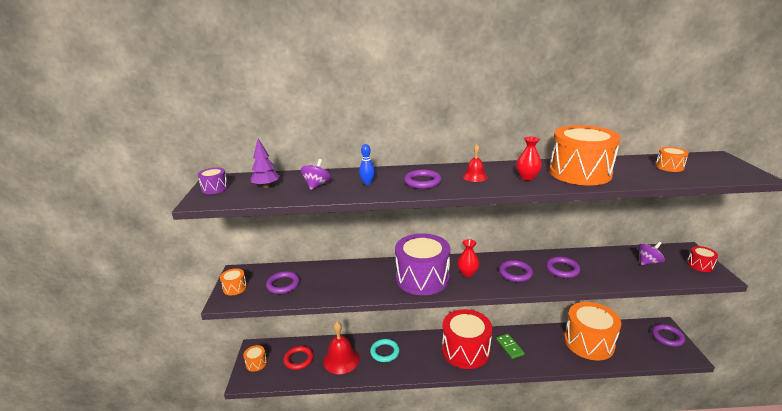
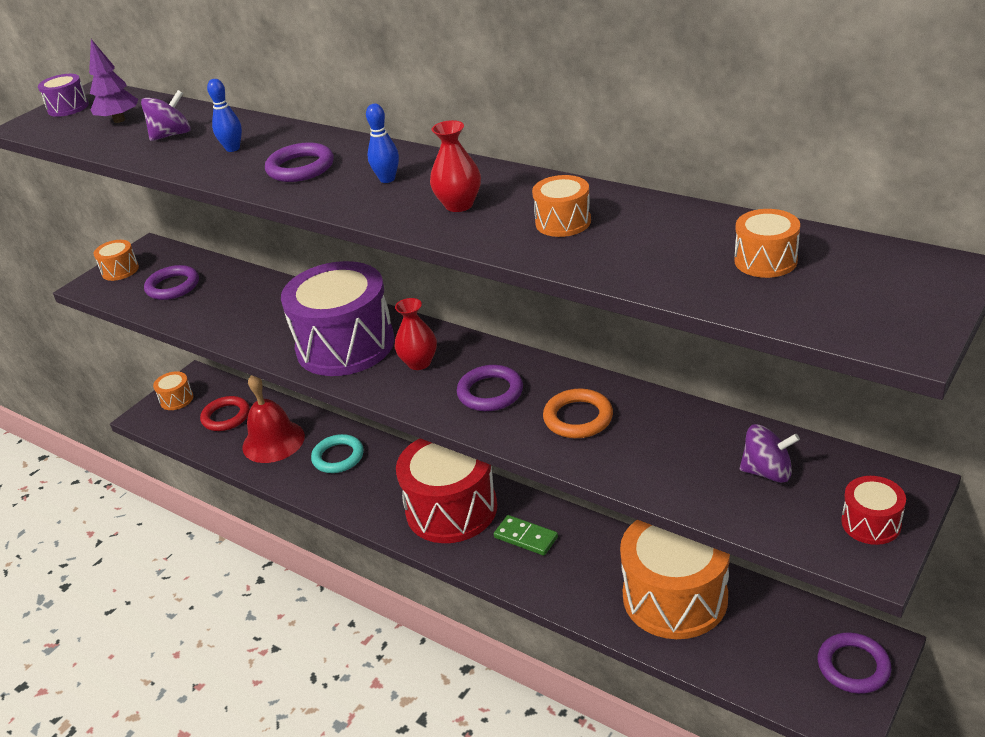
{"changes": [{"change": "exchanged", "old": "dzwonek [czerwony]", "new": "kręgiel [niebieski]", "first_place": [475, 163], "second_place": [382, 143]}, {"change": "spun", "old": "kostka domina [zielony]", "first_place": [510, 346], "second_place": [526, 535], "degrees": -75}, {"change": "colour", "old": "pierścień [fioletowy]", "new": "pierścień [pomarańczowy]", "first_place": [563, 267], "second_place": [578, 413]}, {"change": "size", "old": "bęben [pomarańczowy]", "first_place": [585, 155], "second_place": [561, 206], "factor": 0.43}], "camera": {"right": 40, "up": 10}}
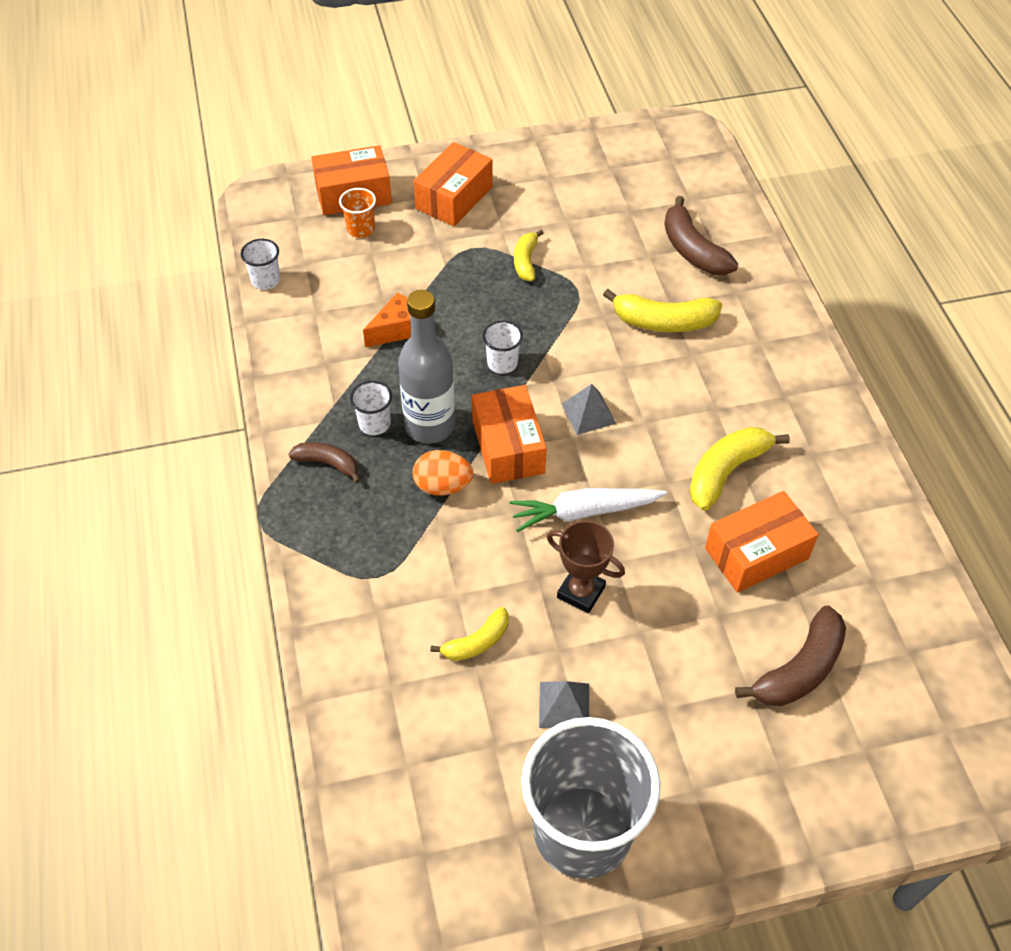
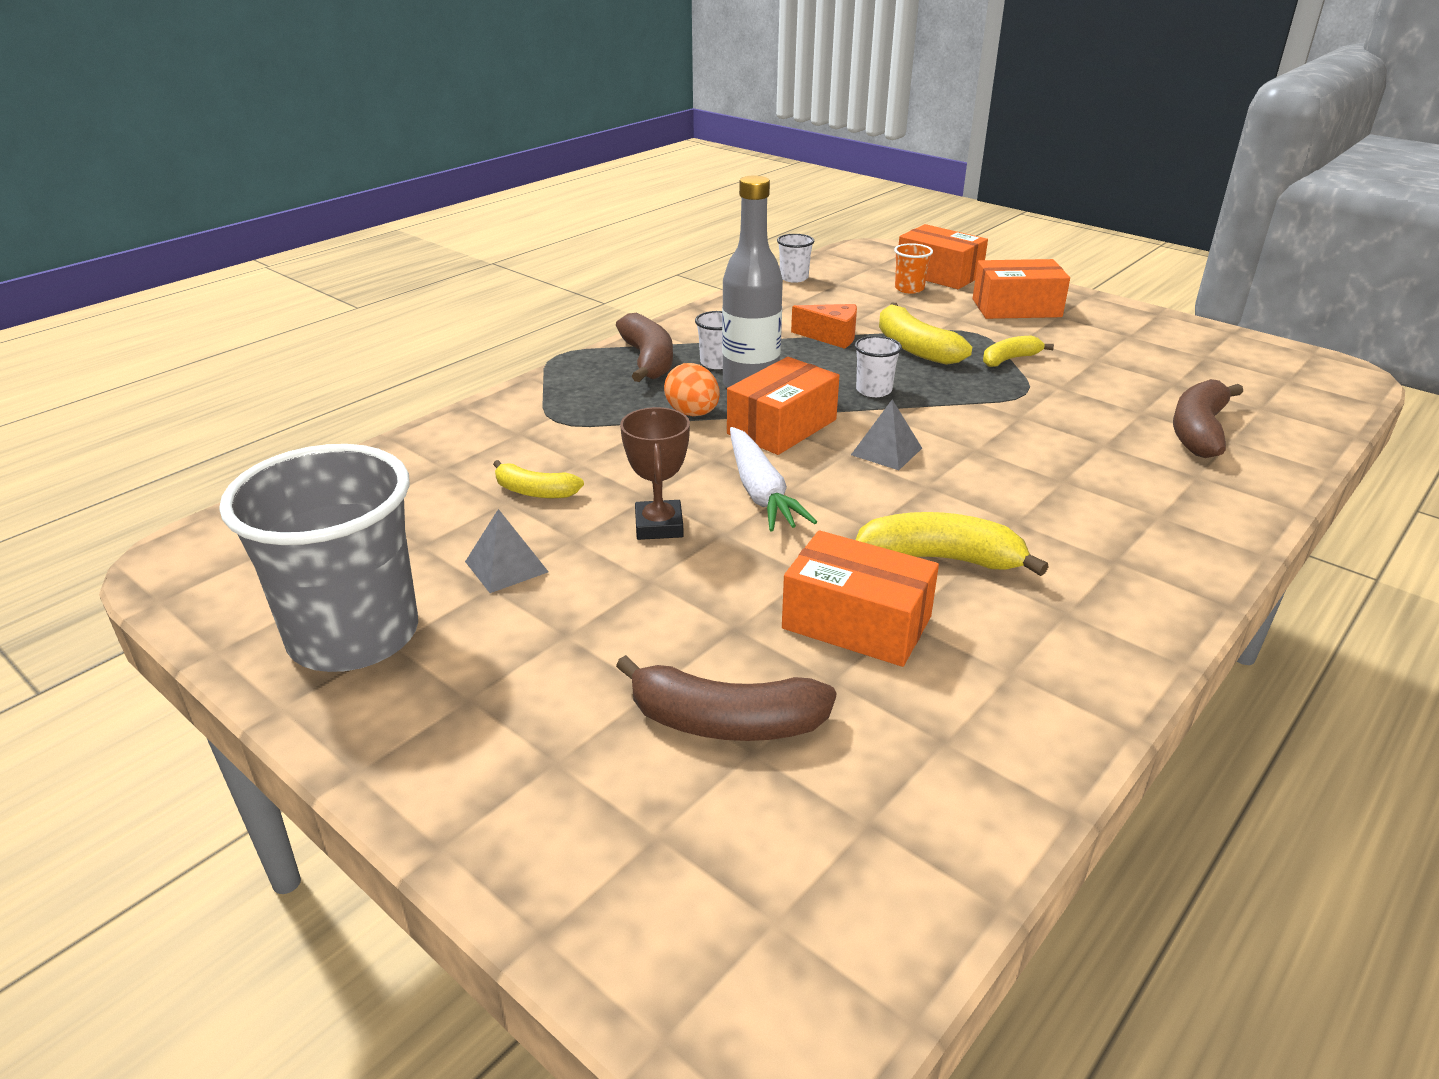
{"changes": [{"change": "size", "old": "banan [brązowy]", "first_place": [324, 462], "second_place": [644, 347], "factor": 1.63}, {"change": "spun", "old": "marchewka [biały]", "first_place": [588, 510], "second_place": [773, 479], "degrees": -150}, {"change": "relocated", "old": "banan [żółty]", "first_place": [662, 310], "second_place": [925, 334]}], "camera": {"right": 55, "up": -20}}
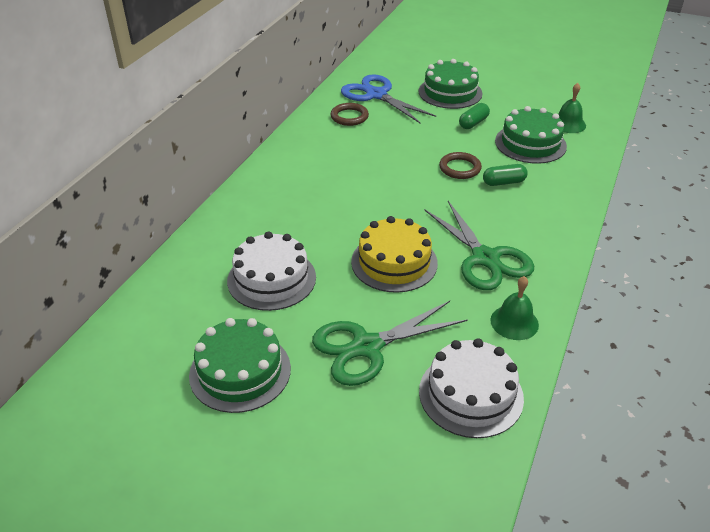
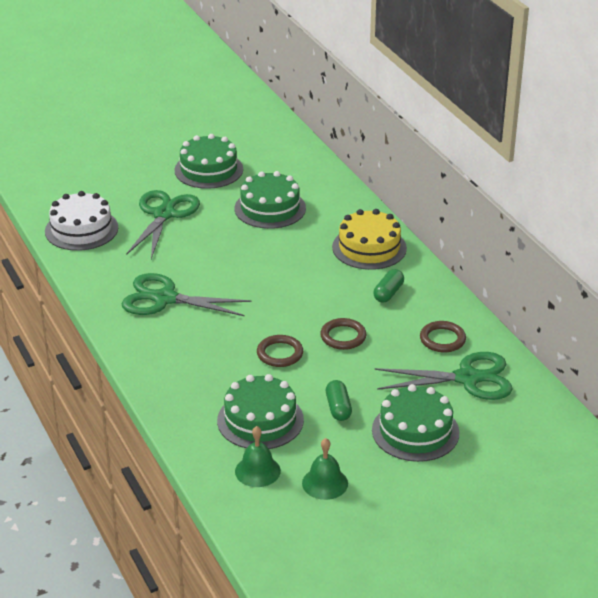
{"changes": [{"change": "colour", "old": "tort [biały]", "new": "tort [zielony]", "first_place": [271, 271], "second_place": [270, 200]}, {"change": "colour", "old": "nożyczki [niebieski]", "new": "nożyczki [zielony]", "first_place": [388, 98], "second_place": [444, 376]}, {"change": "relocated", "old": "tort [żółty]", "first_place": [394, 254], "second_place": [369, 239]}, {"change": "relocated", "old": "kapsułka [zielony]", "first_place": [505, 175], "second_place": [388, 286]}, {"change": "relocated", "old": "dzwonek [zielony]", "first_place": [514, 308], "second_place": [325, 469]}, {"change": "appeared", "new": "pierścień [brązowy]", "second_place": [343, 334]}], "camera": {"right": 130, "up": -5}}
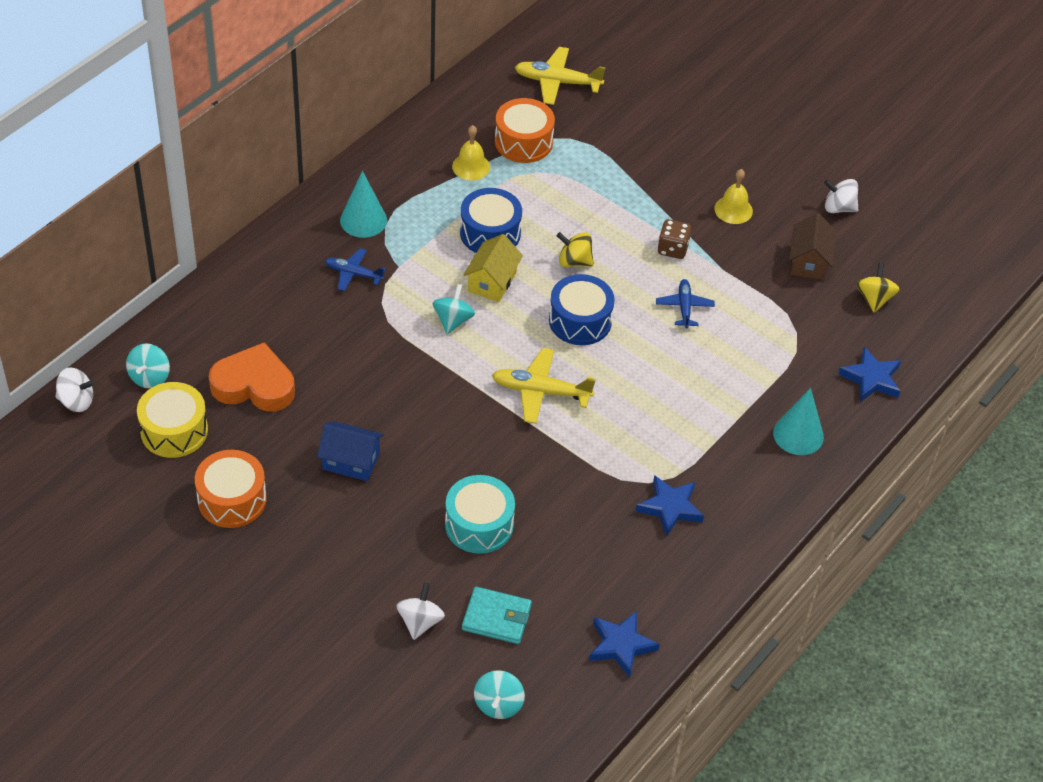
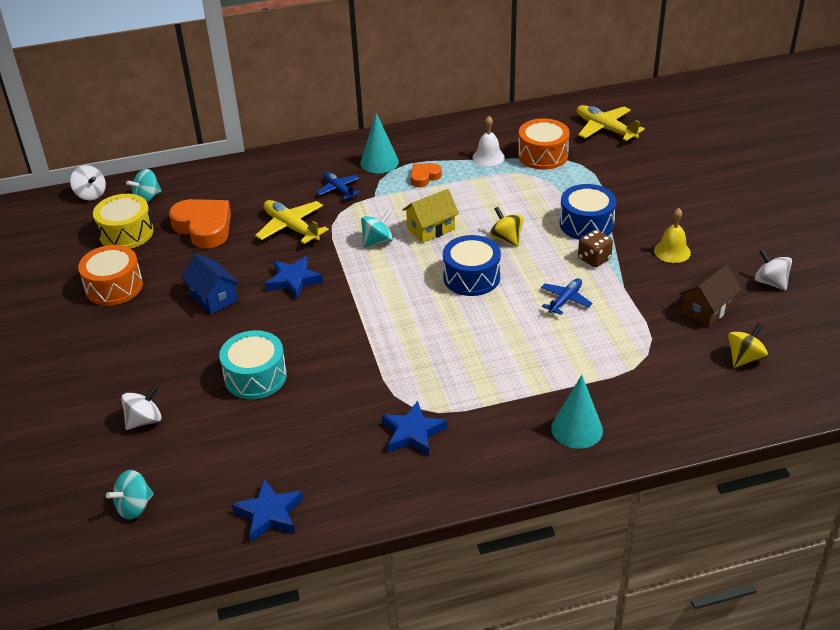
{"changes": [{"change": "colour", "old": "dzwonek [żółty]", "new": "dzwonek [biały]", "first_place": [471, 152], "second_place": [489, 141]}, {"change": "relocated", "old": "bęben [niebieski]", "first_place": [491, 220], "second_place": [588, 212]}, {"change": "missing", "old": "portfel [turkusowy]", "first_place": [497, 615]}, {"change": "relocated", "old": "samolot [żółty]", "first_place": [543, 386], "second_place": [292, 222]}, {"change": "relocated", "old": "gwiazda [niebieski]", "first_place": [869, 374], "second_place": [294, 277]}, {"change": "appeared", "new": "serce [pomarańczowy]", "second_place": [426, 175]}], "camera": {"right": 40, "up": -10}}
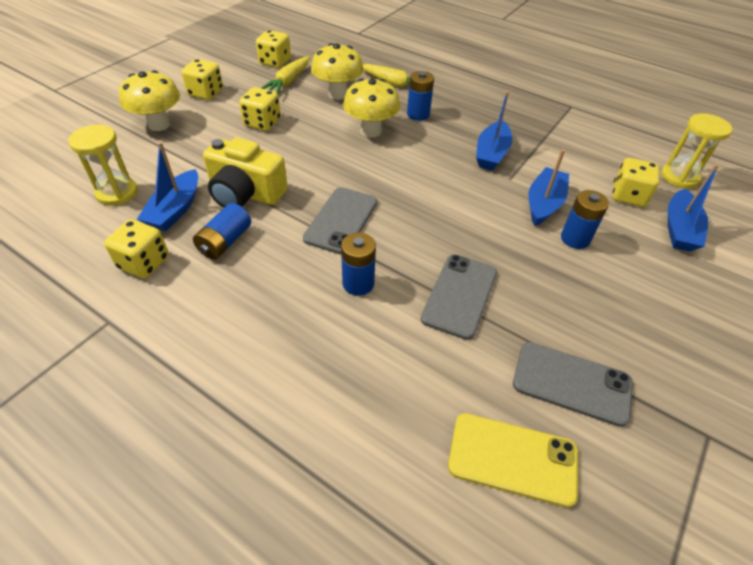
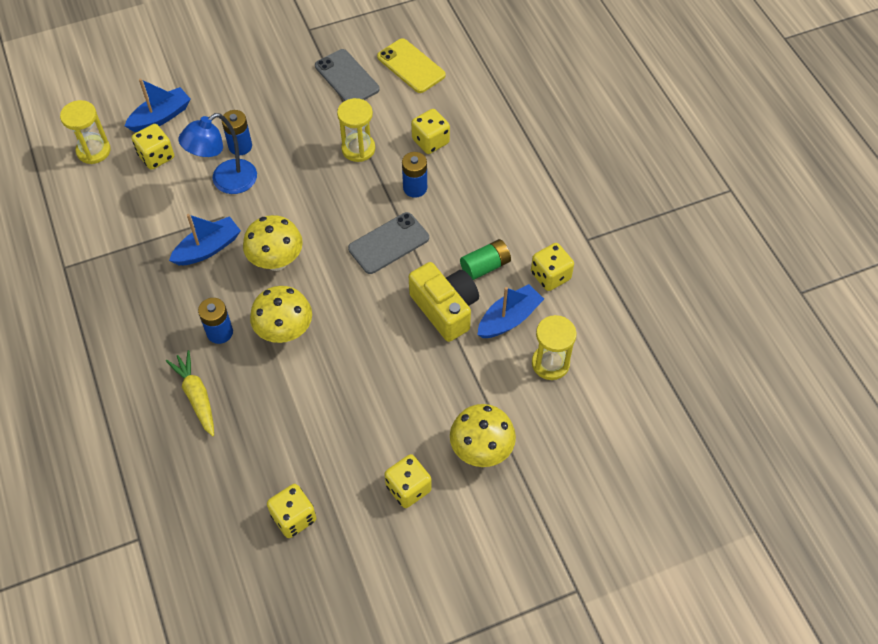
{"changes": [{"change": "colour", "old": "bateria [niebieski]", "new": "bateria [zielony]", "first_place": [222, 231], "second_place": [485, 259]}, {"change": "relocated", "old": "kostka do gry [żółty]", "first_place": [260, 109], "second_place": [430, 131]}, {"change": "missing", "old": "marchewka [żółty]", "first_place": [285, 75]}, {"change": "relocated", "old": "grzyb [żółty]", "first_place": [337, 71], "second_place": [273, 243]}, {"change": "exchanged", "old": "telefon [szary]", "new": "klepsydra [żółty]", "first_place": [459, 297], "second_place": [356, 130]}, {"change": "exchanged", "old": "łódka [niebieski]", "new": "lampka [niebieski]", "first_place": [549, 187], "second_place": [217, 153]}], "camera": {"right": -145, "up": 10}}
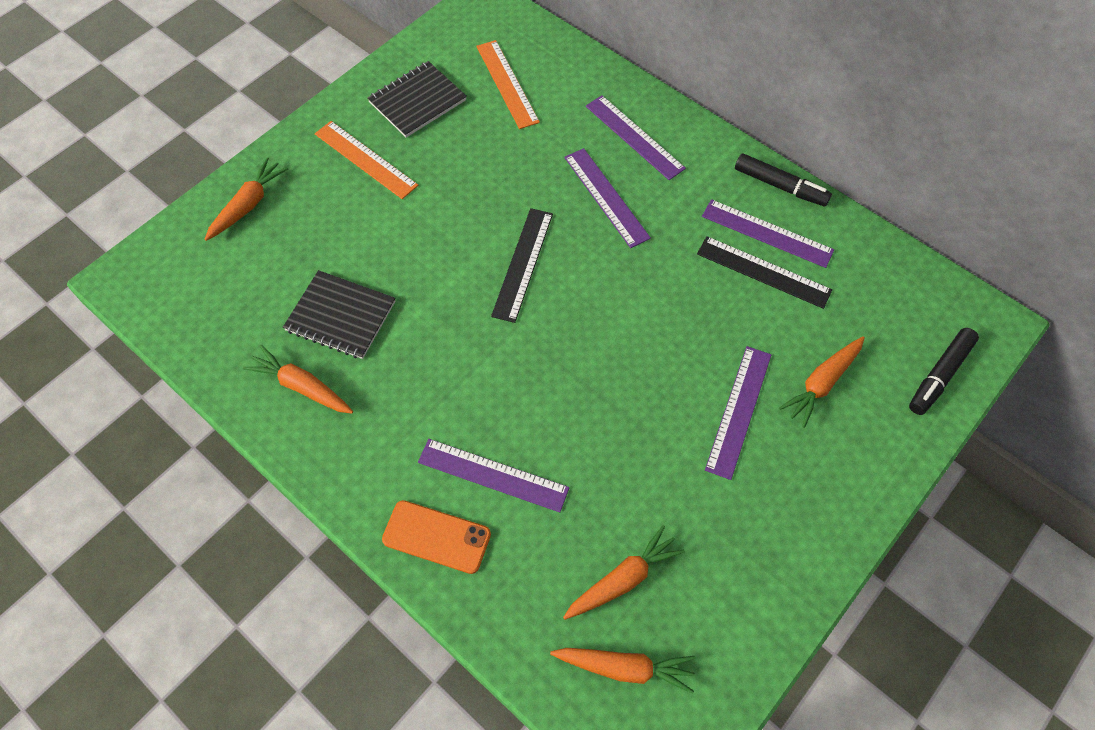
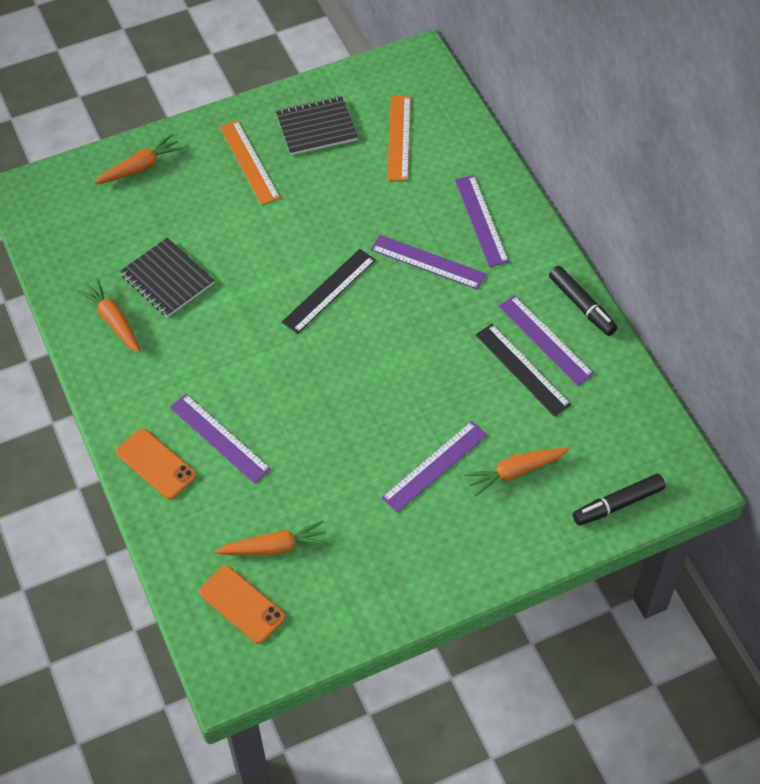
{"changes": [{"change": "exchanged", "old": "marchewka [pomarańczowy]", "new": "telefon [pomarańczowy]", "first_place": [623, 671], "second_place": [242, 604]}, {"change": "spun", "old": "linijka [fioletowy]", "first_place": [607, 198], "second_place": [428, 262], "degrees": -60}], "camera": {"right": 25, "up": -5}}
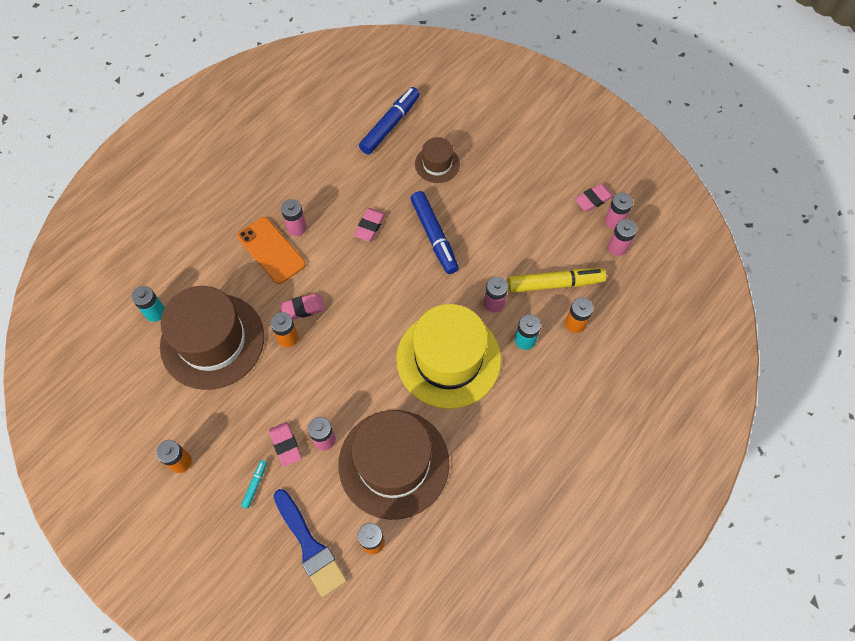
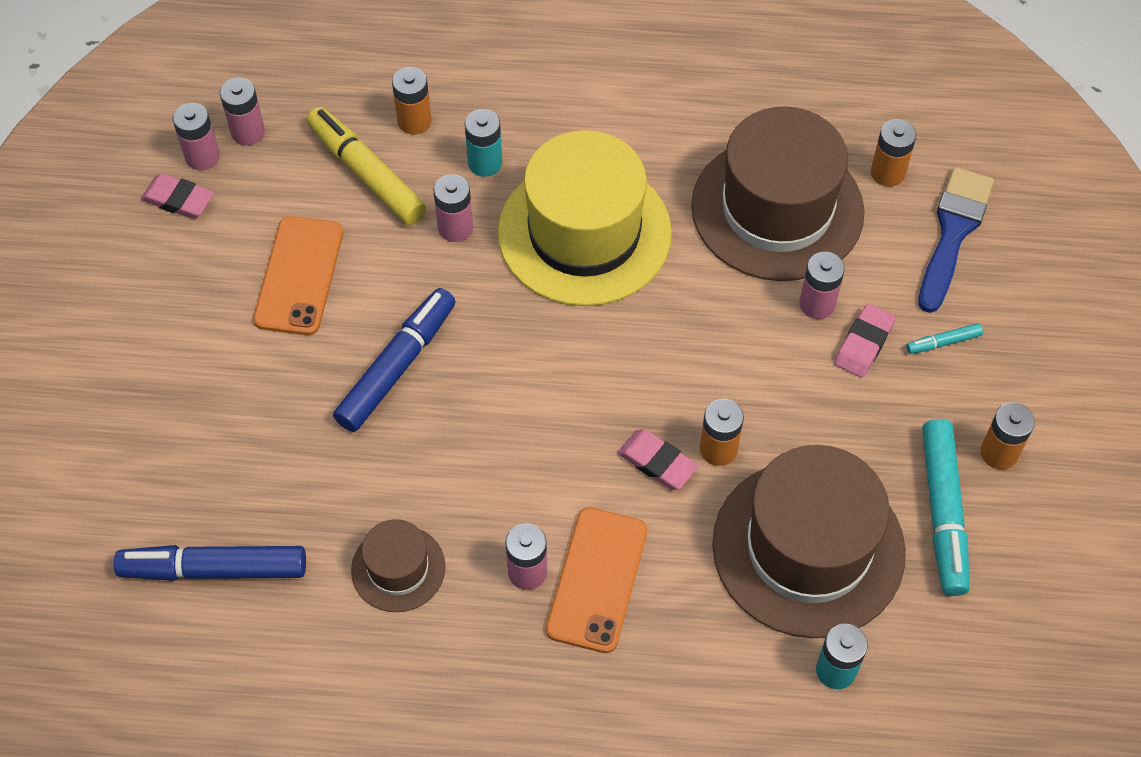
{"changes": [{"change": "missing", "old": "gumka do mazania [różowy]", "first_place": [370, 225]}, {"change": "relocated", "old": "kapelusz [brązowy]", "first_place": [437, 160], "second_place": [398, 565]}, {"change": "appeared", "new": "telefon [pomarańczowy]", "second_place": [298, 275]}, {"change": "appeared", "new": "flamaster [turkusowy]", "second_place": [946, 507]}], "camera": {"right": -125, "up": -5}}
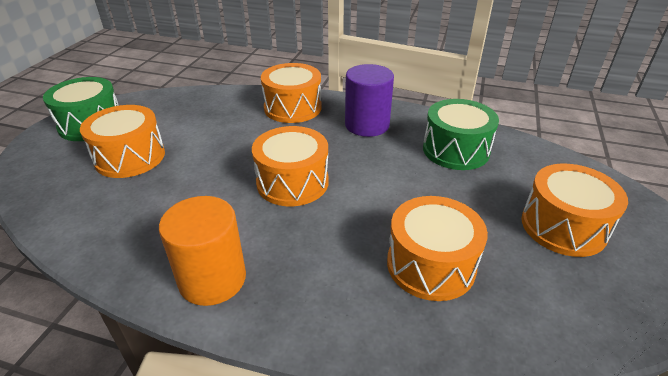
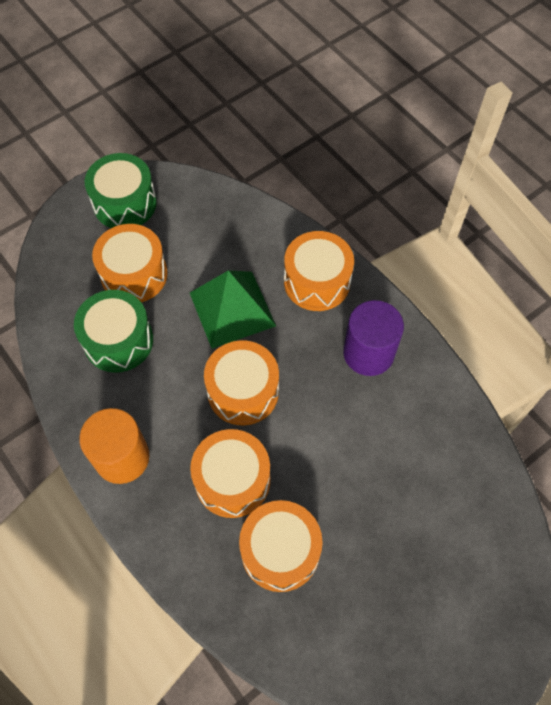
{"changes": [{"change": "relocated", "old": "bęben [zielony]", "first_place": [461, 134], "second_place": [113, 331]}, {"change": "relocated", "old": "bęben [pomarańczowy]", "first_place": [574, 210], "second_place": [230, 473]}, {"change": "appeared", "new": "piramida [zielony]", "second_place": [233, 309]}], "camera": {"right": 35, "up": 25}}
